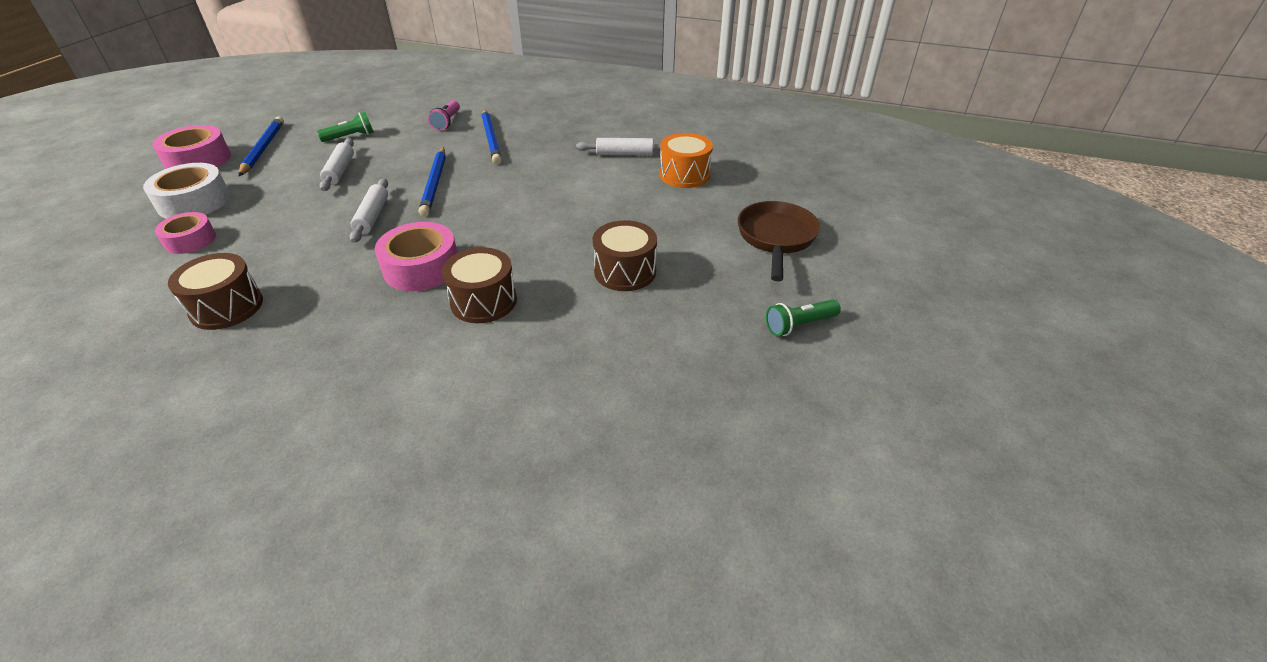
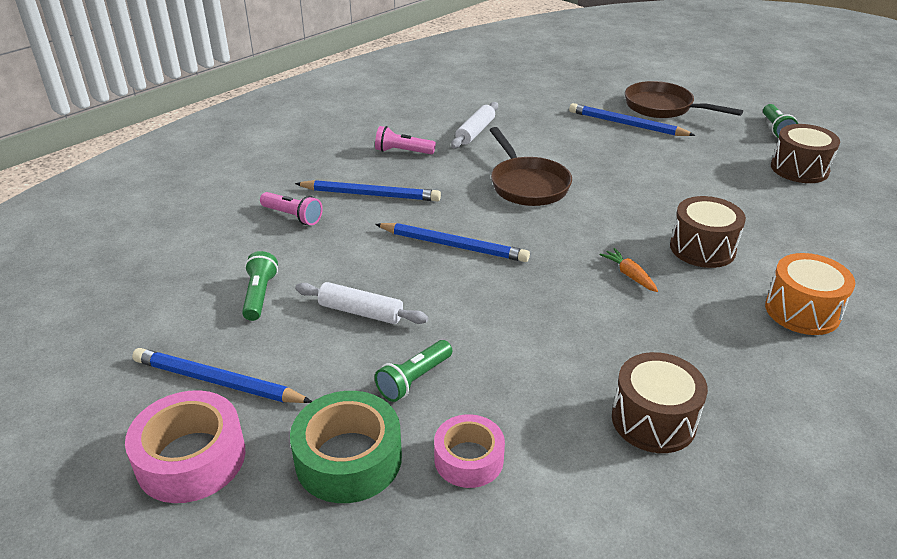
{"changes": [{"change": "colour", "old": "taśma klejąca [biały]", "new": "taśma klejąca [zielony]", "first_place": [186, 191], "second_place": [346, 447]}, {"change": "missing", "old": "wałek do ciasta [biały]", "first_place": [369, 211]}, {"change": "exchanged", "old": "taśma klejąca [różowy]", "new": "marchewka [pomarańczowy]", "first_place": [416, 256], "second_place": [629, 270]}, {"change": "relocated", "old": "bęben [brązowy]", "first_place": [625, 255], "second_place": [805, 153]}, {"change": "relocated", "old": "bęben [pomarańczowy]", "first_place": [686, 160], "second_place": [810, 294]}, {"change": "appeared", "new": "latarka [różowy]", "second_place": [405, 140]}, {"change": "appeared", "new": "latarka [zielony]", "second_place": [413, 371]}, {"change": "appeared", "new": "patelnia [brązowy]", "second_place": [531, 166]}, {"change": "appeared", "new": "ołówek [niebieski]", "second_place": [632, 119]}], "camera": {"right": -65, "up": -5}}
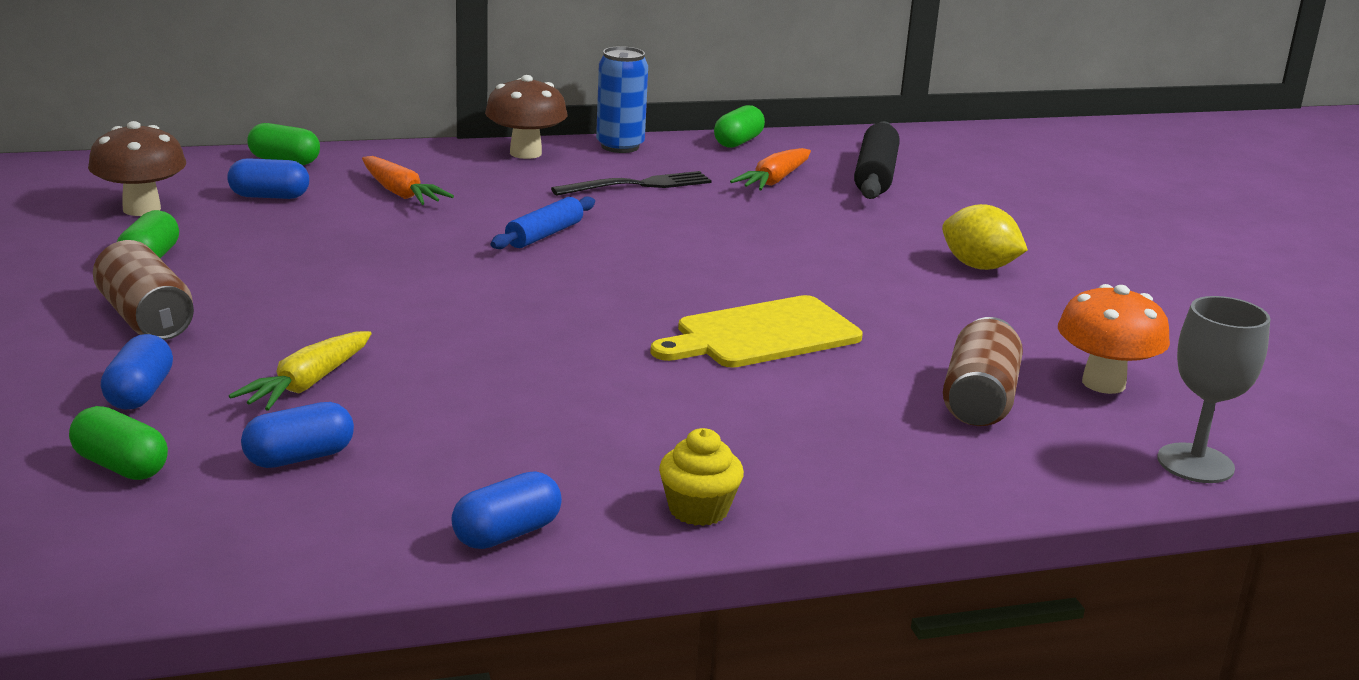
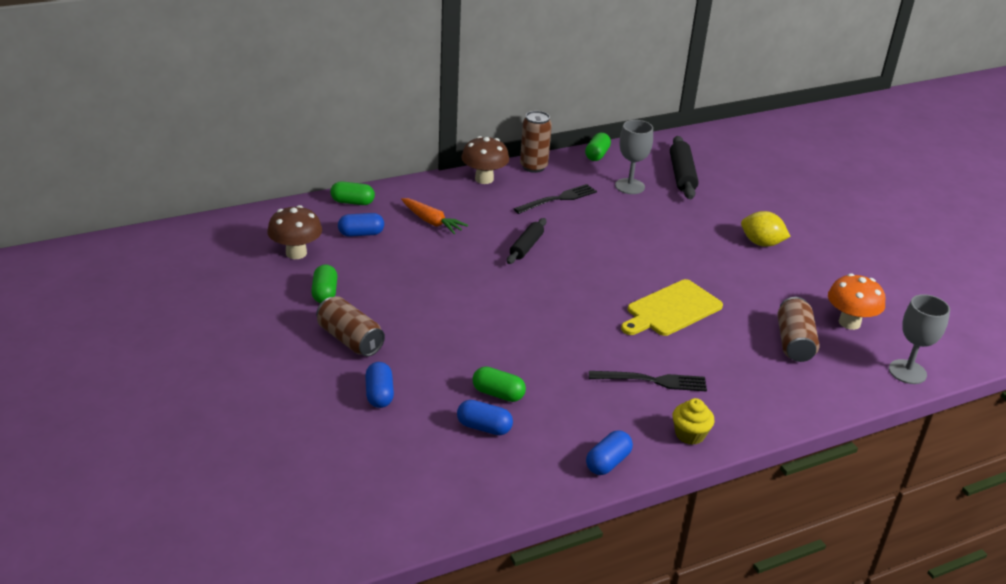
{"changes": [{"change": "relocated", "old": "kapsułka [zielony]", "first_place": [118, 443], "second_place": [499, 384]}, {"change": "missing", "old": "marchewka [żółty]", "first_place": [300, 371]}, {"change": "spun", "old": "kapsułka [niebieski]", "first_place": [297, 435], "second_place": [485, 417], "degrees": 60}, {"change": "colour", "old": "wałek do ciasta [niebieski]", "new": "wałek do ciasta [czarny]", "first_place": [543, 223], "second_place": [526, 241]}, {"change": "colour", "old": "puszka [niebieski]", "new": "puszka [brązowy]", "first_place": [622, 99], "second_place": [536, 142]}, {"change": "exchanged", "old": "marchewka [pomarańczowy]", "new": "kielich [szary]", "first_place": [770, 169], "second_place": [634, 157]}, {"change": "appeared", "new": "widelec [czarny]", "second_place": [648, 381]}], "camera": {"right": -10, "up": 10}}
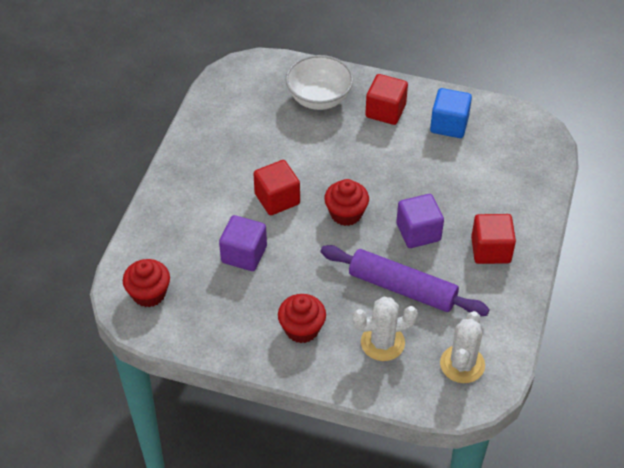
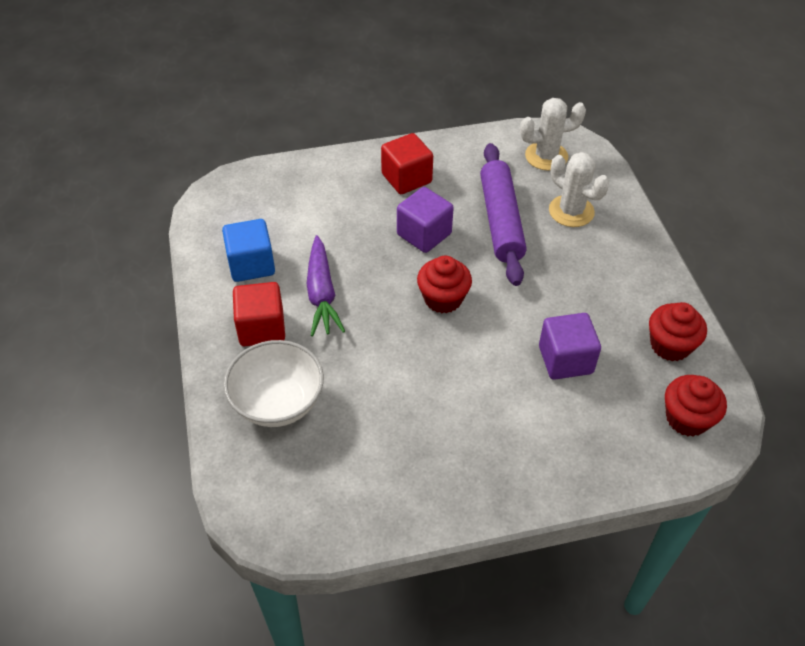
{"changes": [{"change": "missing", "old": "sześcian [czerwony]", "first_place": [276, 187]}, {"change": "relocated", "old": "muffinka [czerwony]", "first_place": [302, 318], "second_place": [678, 331]}, {"change": "appeared", "new": "marchewka [fioletowy]", "second_place": [325, 285]}], "camera": {"right": -120, "up": 0}}
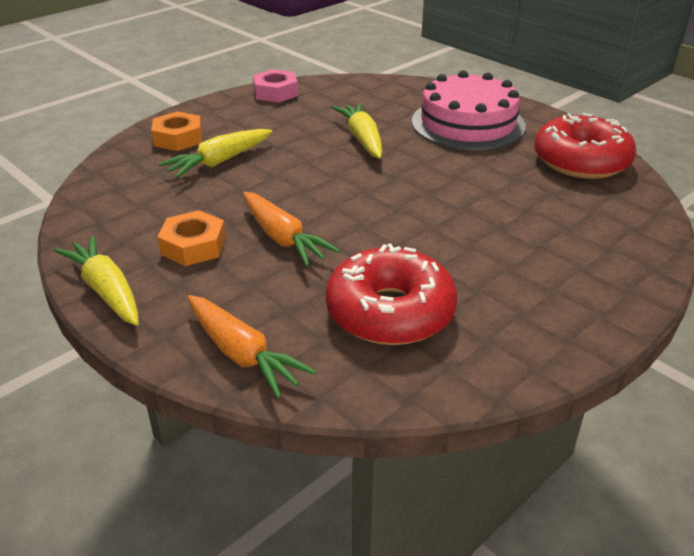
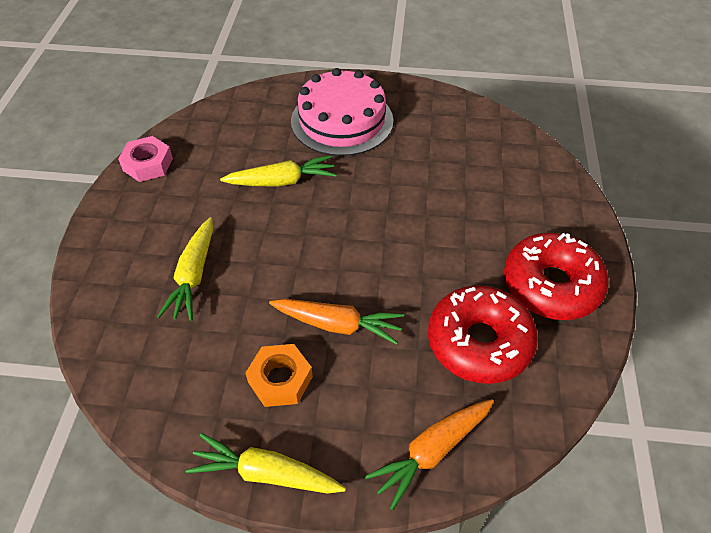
{"changes": [{"change": "missing", "old": "nakrętka [pomarańczowy]", "first_place": [176, 131]}, {"change": "spun", "old": "marchewka [pomarańczowy]", "first_place": [251, 346], "second_place": [429, 454], "degrees": 135}, {"change": "spun", "old": "marchewka [żółty]", "first_place": [357, 131], "second_place": [278, 170], "degrees": 135}, {"change": "relocated", "old": "donut [czerwony]", "first_place": [585, 146], "second_place": [556, 276]}], "camera": {"right": -40, "up": 15}}
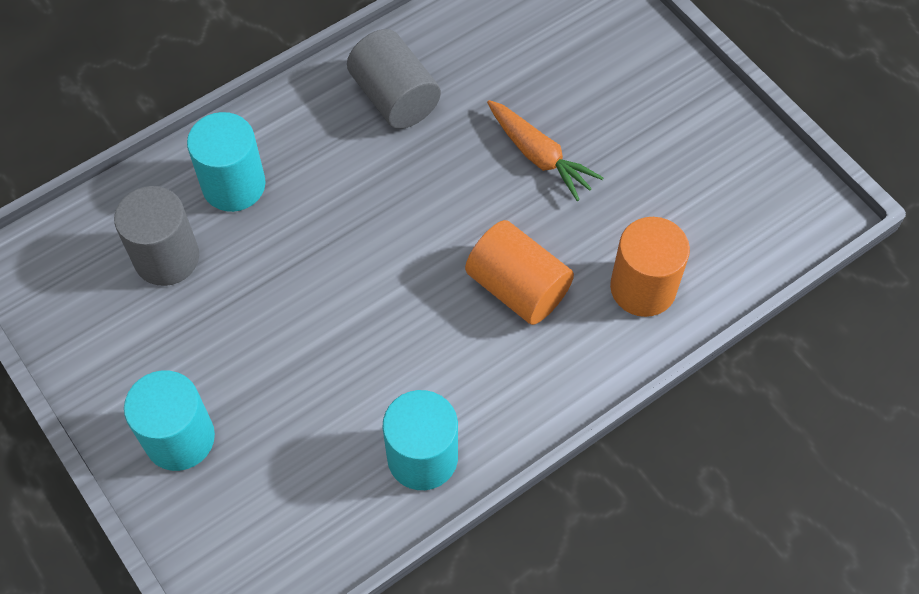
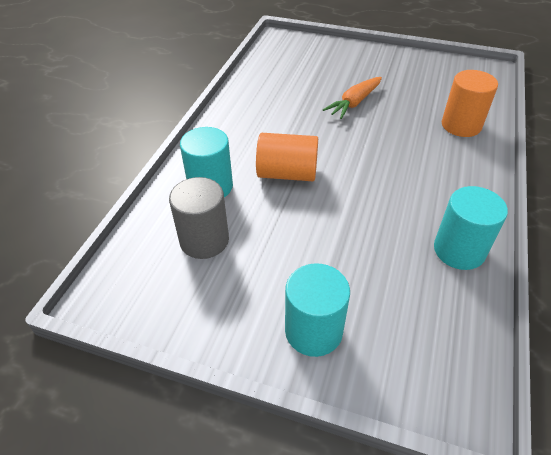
{"changes": [{"change": "missing", "old": "walec [szary]", "first_place": [394, 79]}, {"change": "relocated", "old": "walec [pomarańczowy]", "first_place": [519, 272], "second_place": [287, 157]}, {"change": "spun", "old": "marchewka [pomarańczowy]", "first_place": [545, 150], "second_place": [352, 98], "degrees": 120}], "camera": {"right": -35, "up": -15}}
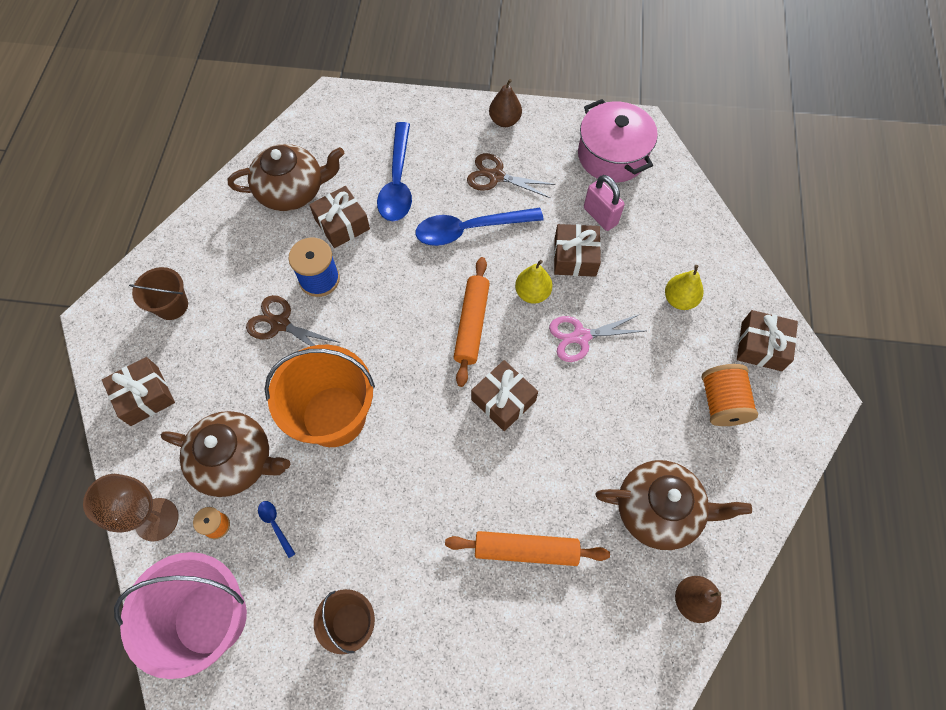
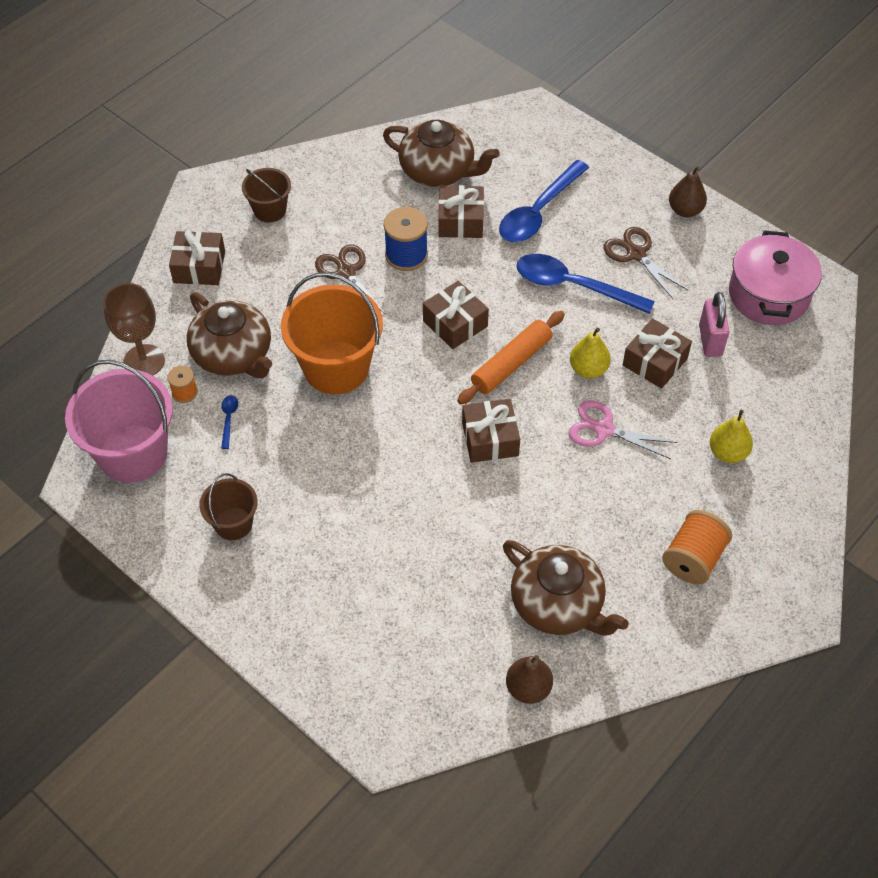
{"changes": [{"change": "missing", "old": "wałek do ciasta [pomarańczowy]", "first_place": [527, 548]}, {"change": "relocated", "old": "prezent [brązowy]", "first_place": [767, 340], "second_place": [456, 315]}], "camera": {"right": 35, "up": -10}}
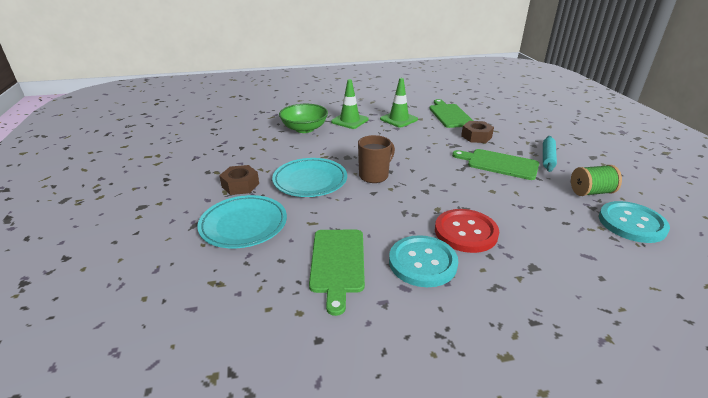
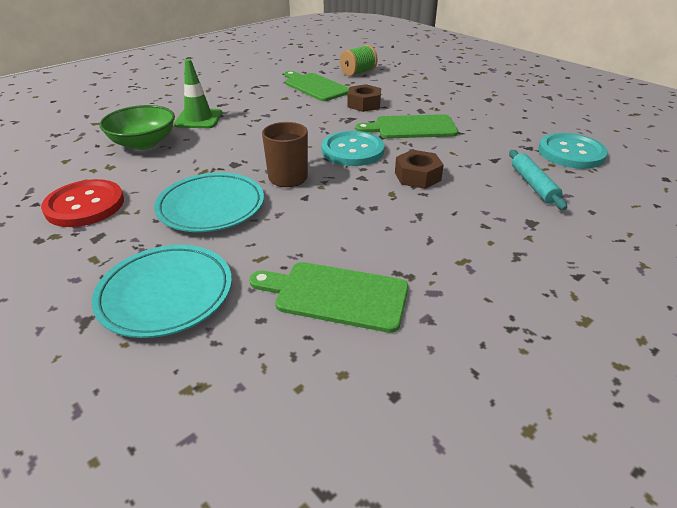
{"changes": [{"change": "relocated", "old": "nakrętka [brązowy]", "first_place": [239, 180], "second_place": [419, 169]}, {"change": "spun", "old": "deska do krojenia [zielony]", "first_place": [337, 273], "second_place": [328, 297], "degrees": 135}, {"change": "missing", "old": "pachołek [zielony]", "first_place": [399, 102]}, {"change": "relocated", "old": "guzik [turkusowy]", "first_place": [423, 261], "second_place": [353, 148]}, {"change": "relocated", "old": "guzik [czerwony]", "first_place": [467, 231], "second_place": [82, 203]}, {"change": "relocated", "old": "wałek do ciasta [turkusowy]", "first_place": [550, 154], "second_place": [538, 180]}, {"change": "relocated", "old": "szpulka [zielony]", "first_place": [596, 180], "second_place": [358, 60]}], "camera": {"right": -30, "up": 5}}
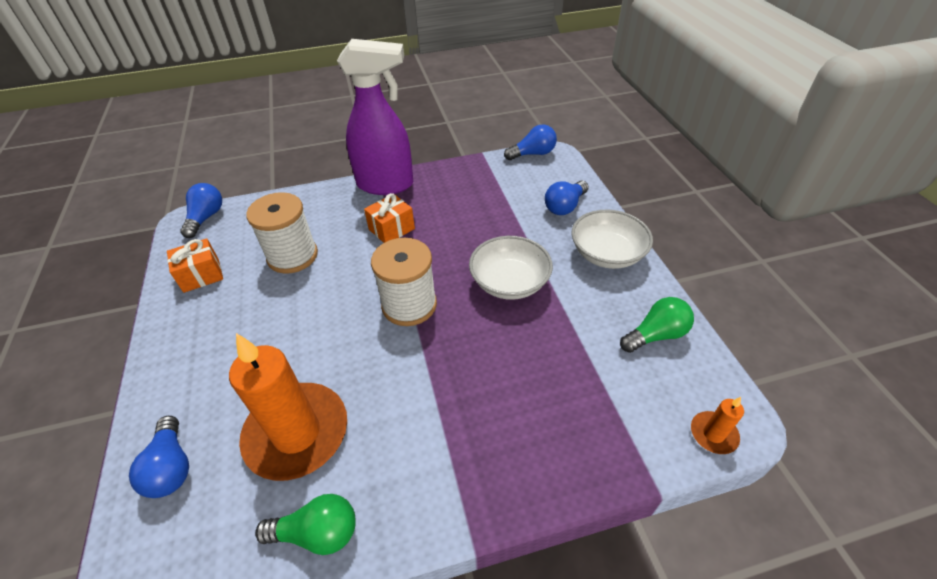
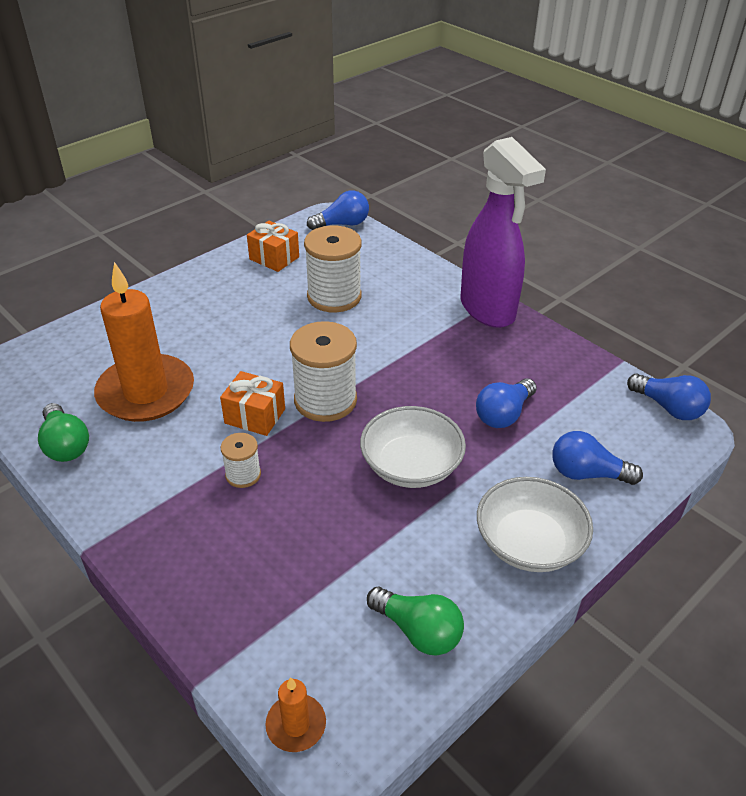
{"changes": [{"change": "relocated", "old": "żarówka [niebieski]", "first_place": [159, 457], "second_place": [506, 403]}, {"change": "relocated", "old": "prezent [pomarańczowy]", "first_place": [389, 218], "second_place": [252, 403]}, {"change": "appeared", "new": "szpulka [biały]", "second_place": [241, 460]}], "camera": {"right": 60, "up": -5}}
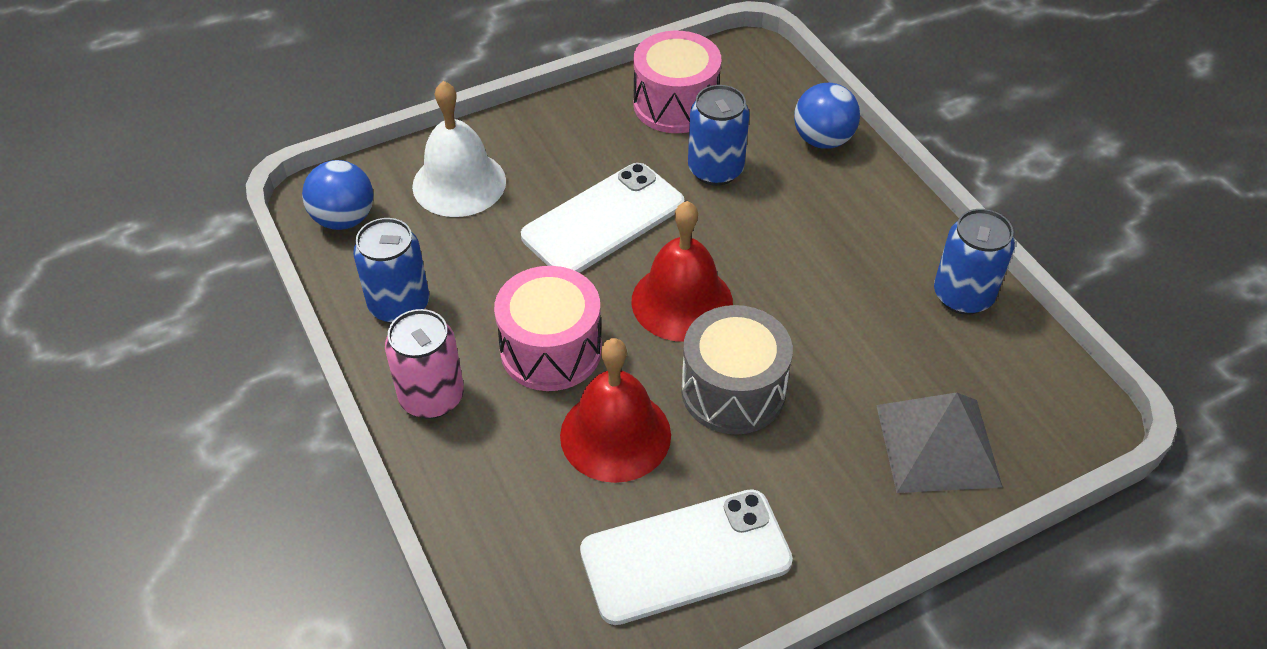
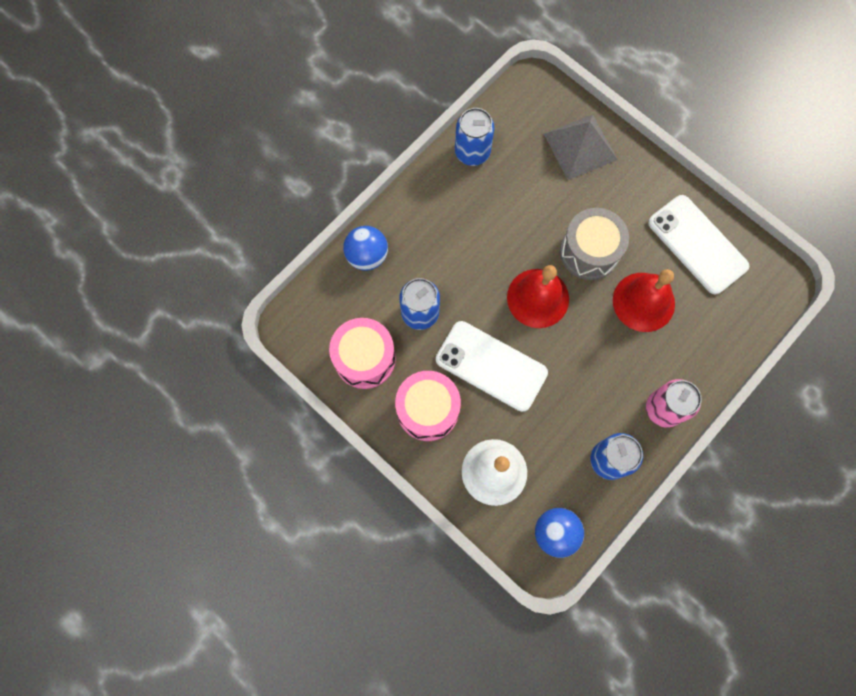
{"changes": [{"change": "relocated", "old": "bęben [różowy]", "first_place": [548, 328], "second_place": [428, 406]}], "camera": {"right": -110, "up": 25}}
